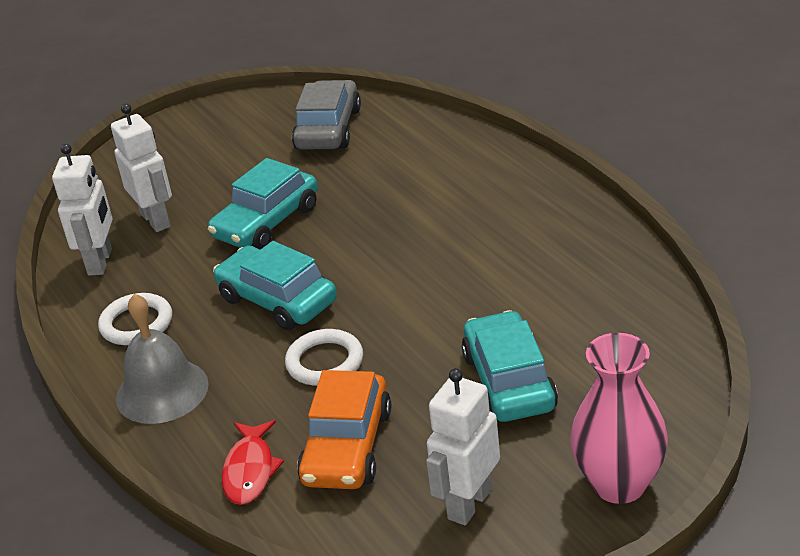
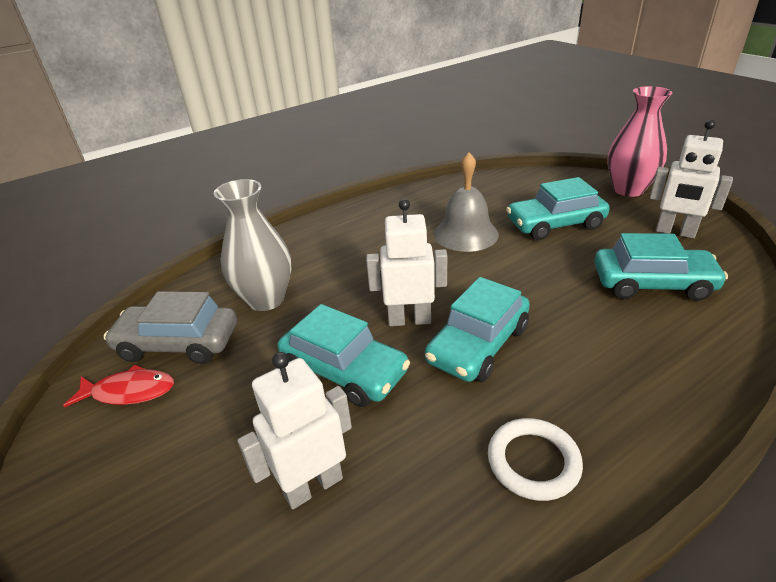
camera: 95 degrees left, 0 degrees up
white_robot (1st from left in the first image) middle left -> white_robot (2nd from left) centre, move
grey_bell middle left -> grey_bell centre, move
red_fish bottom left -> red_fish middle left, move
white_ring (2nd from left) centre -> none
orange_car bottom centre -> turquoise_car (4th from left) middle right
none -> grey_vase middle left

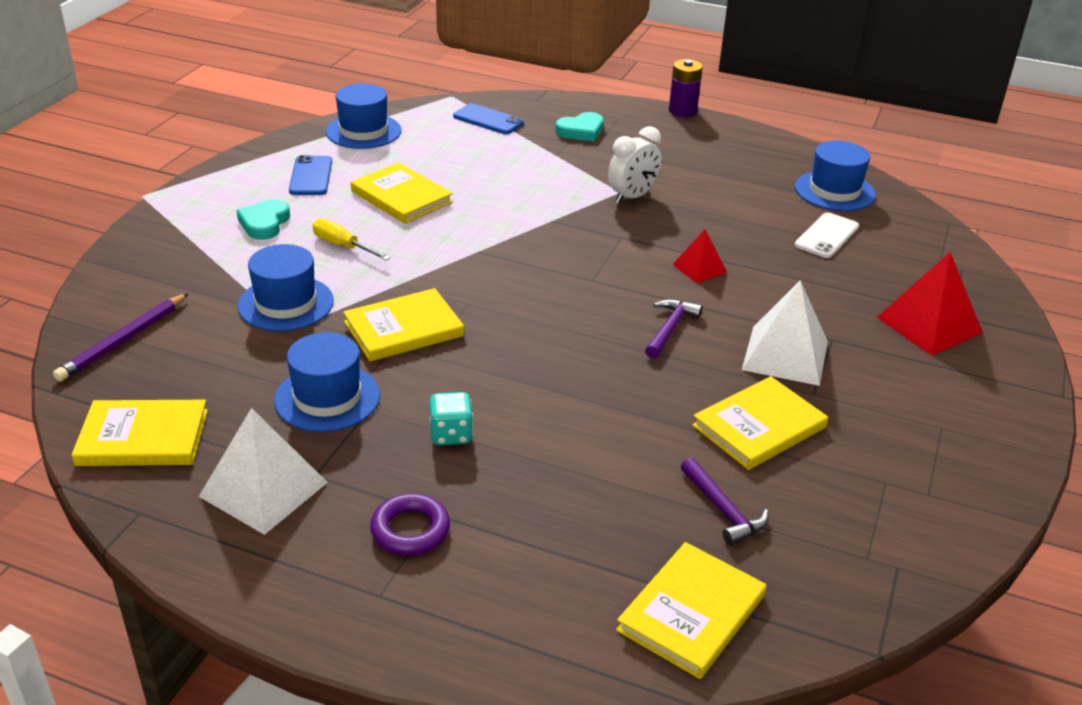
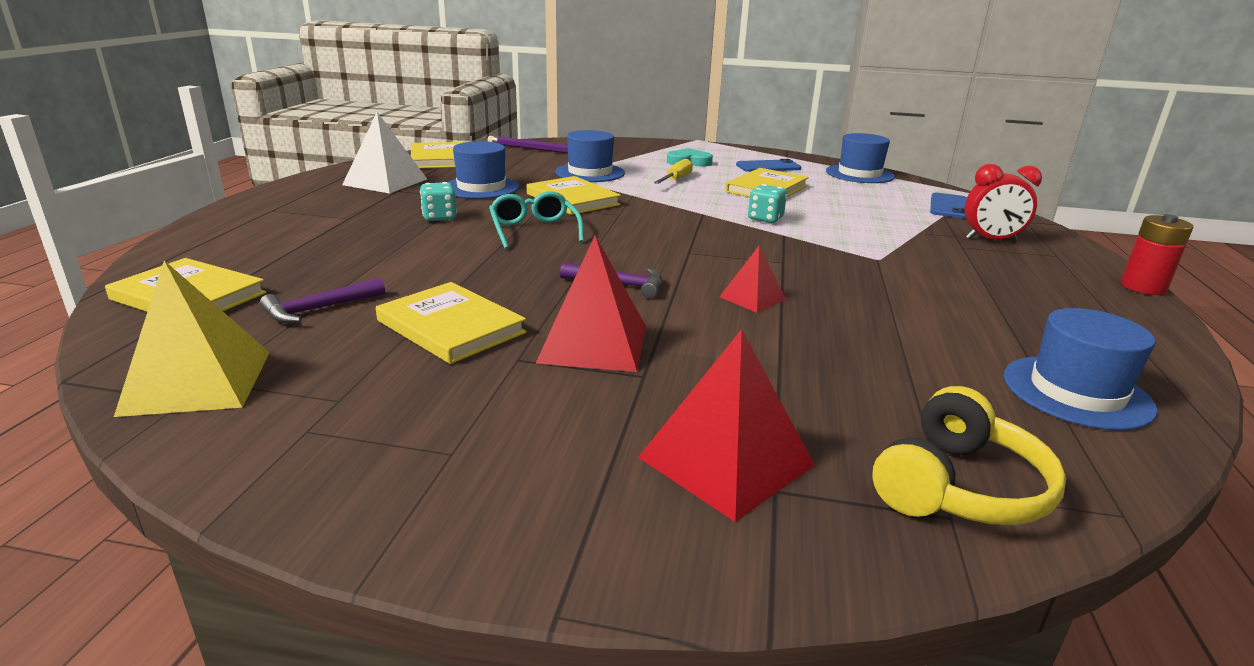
camera: 80 degrees right, 10 degrees down
purple_ring bottom centre -> none
turquoise_heart (2nd from left) top centre -> red_clock top right
white_clock top centre -> none
purple_battery top centre -> red_battery middle right
white_pyramid (2nd from left) middle right -> red_pyramid (1st from left) centre
white_phone middle right -> none
none -> yellow_pyramid middle left
none -> turquoise_glasses top centre
none -> turquoise_dice (2nd from left) top centre
none -> yellow_headphones bottom right

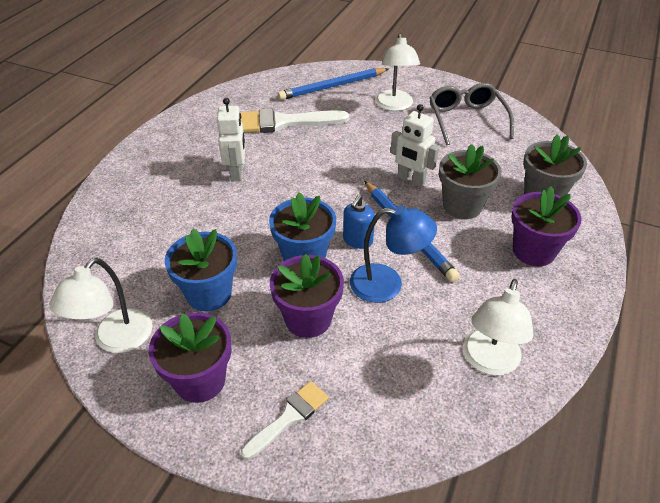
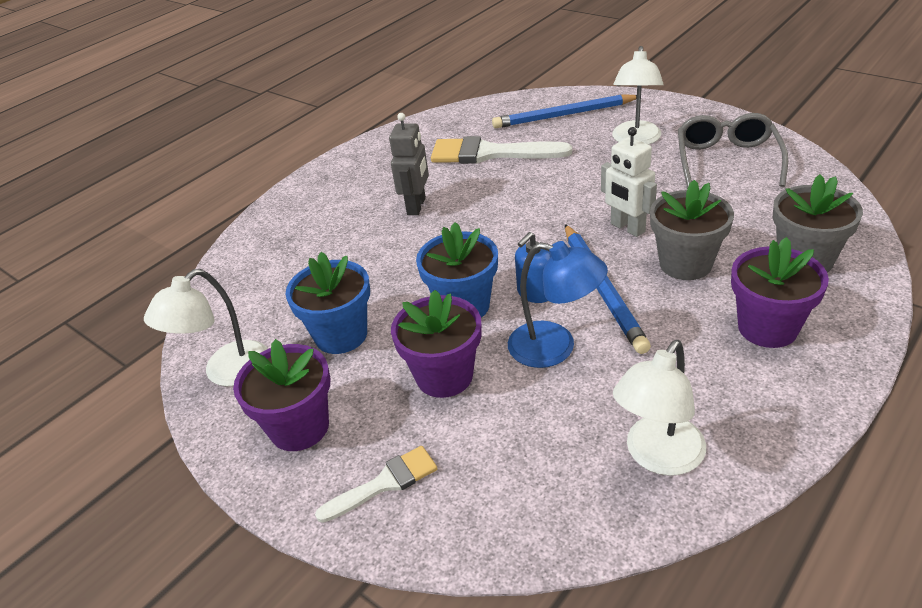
camera: 20 degrees right, 5 degrees down
white_robot (1st from left) top centre -> grey_robot top centre

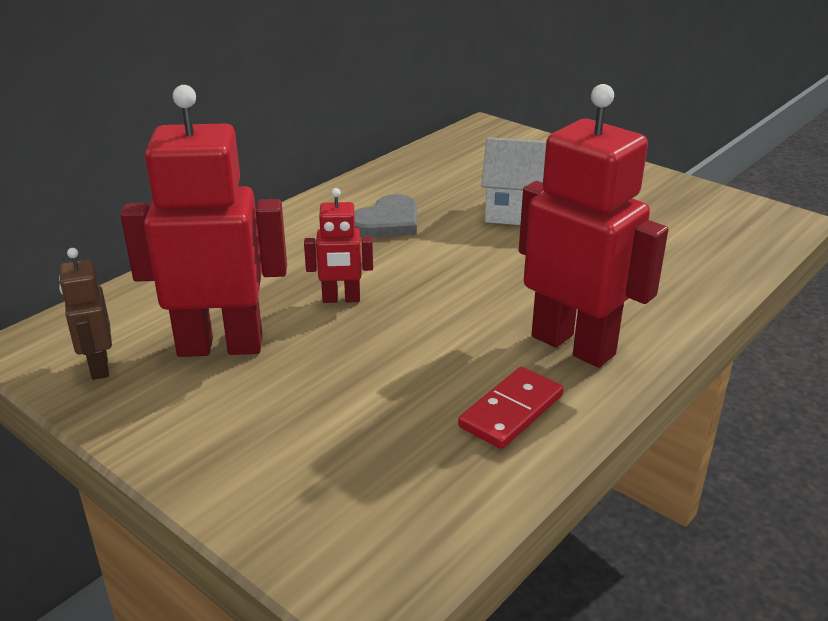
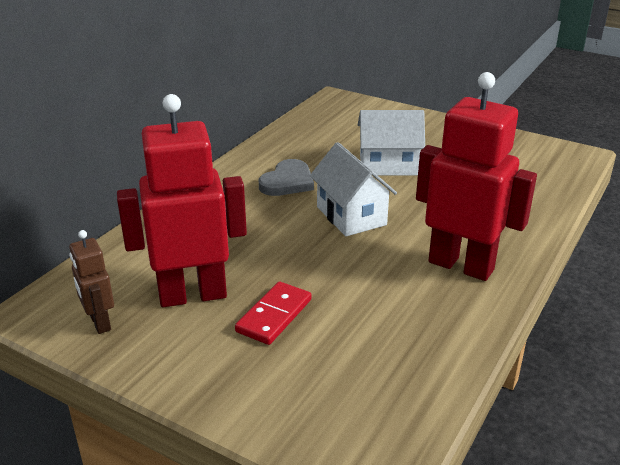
camera: 10 degrees left, 0 degrees up
red_robot (2nd from left) centre -> none
red_domino centre -> red_domino bottom centre, move
none -> white_house (1st from left) centre

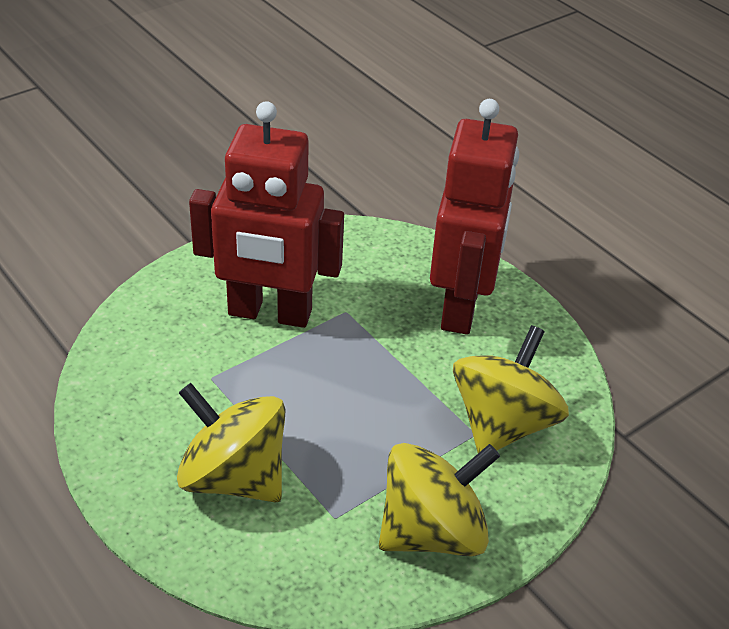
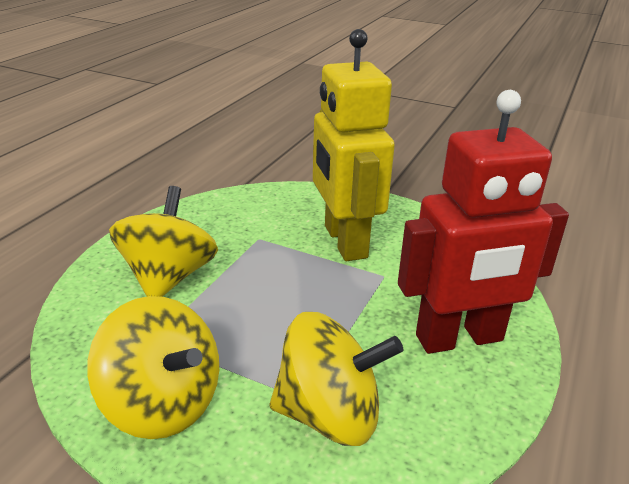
camera: 65 degrees right, 10 degrees down
red_robot (1st from left) centre -> yellow_robot top centre

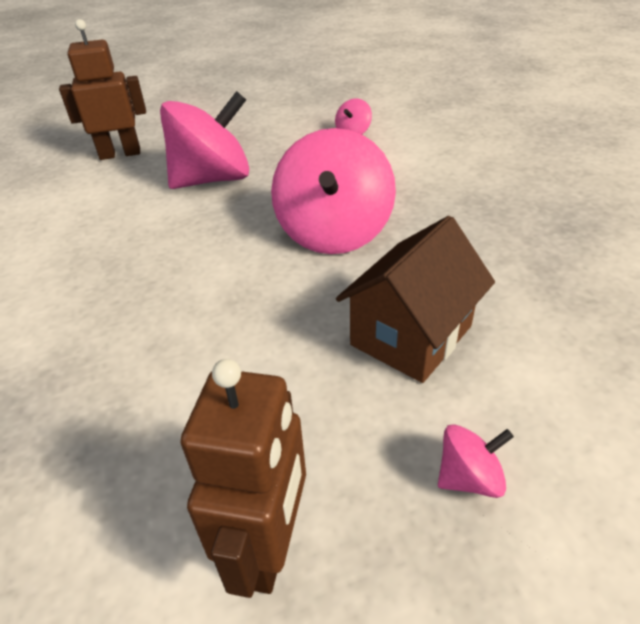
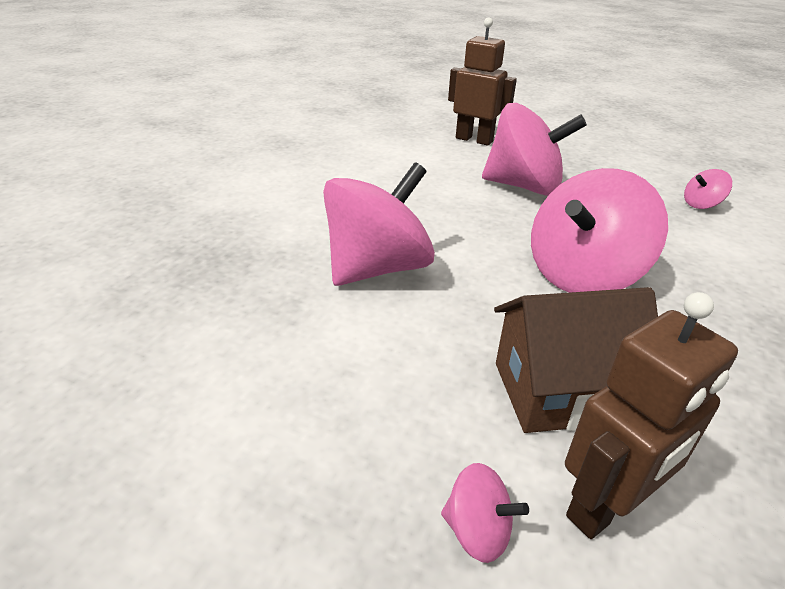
camera: 40 degrees right, 5 degrees down
brown_robot (2nd from left) bottom centre -> brown_robot (2nd from left) bottom right, move
none -> pink_spinning_top (1st from left) centre

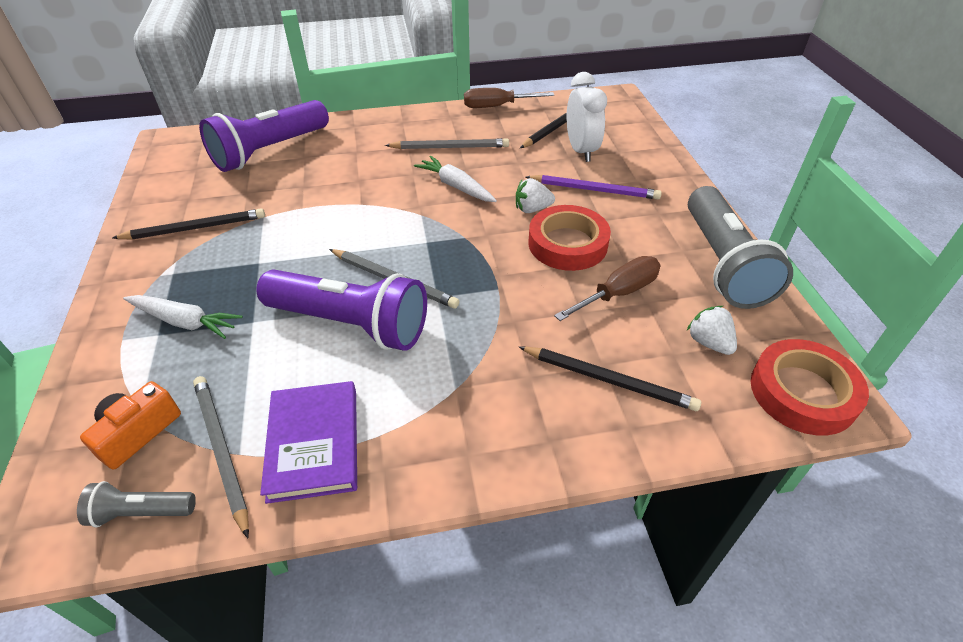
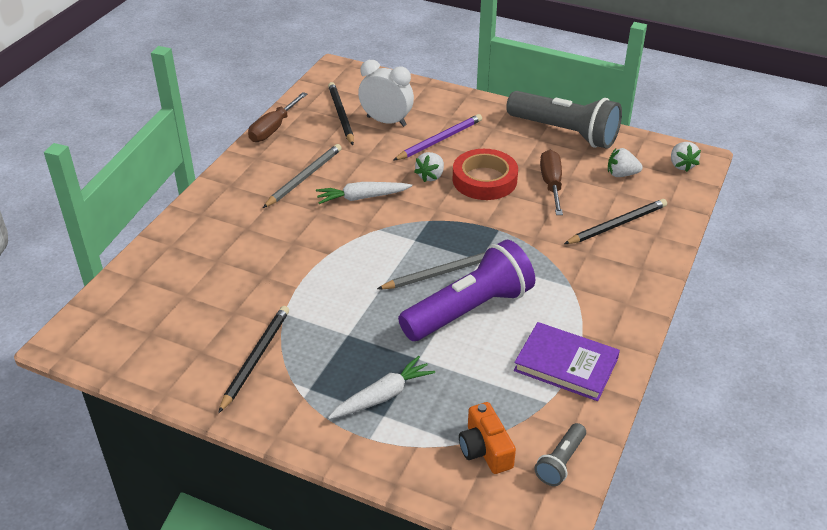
camera: 55 degrees left, 5 degrees down
grey_pencil (1st from left) bottom left -> none
purple_flashlight (1st from left) top left -> none
red_tape (2nd from left) middle right -> white_strawberry (3rd from left) top right

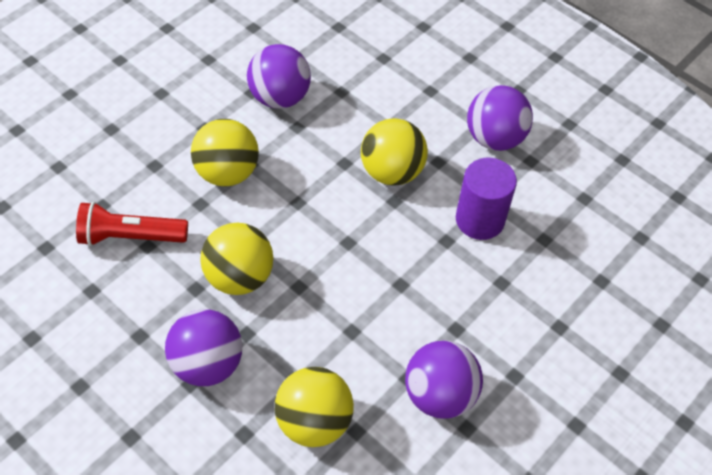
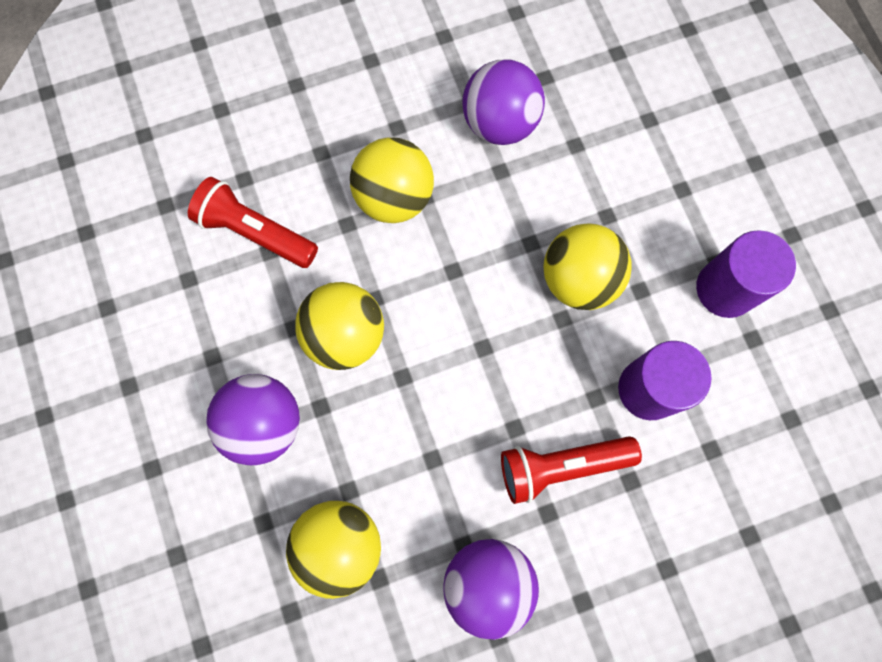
camera: 30 degrees right, 20 degrees up
purple_ball (4th from left) top right -> purple_cylinder (2nd from left) middle right
none -> red_flashlight (2nd from left) bottom centre

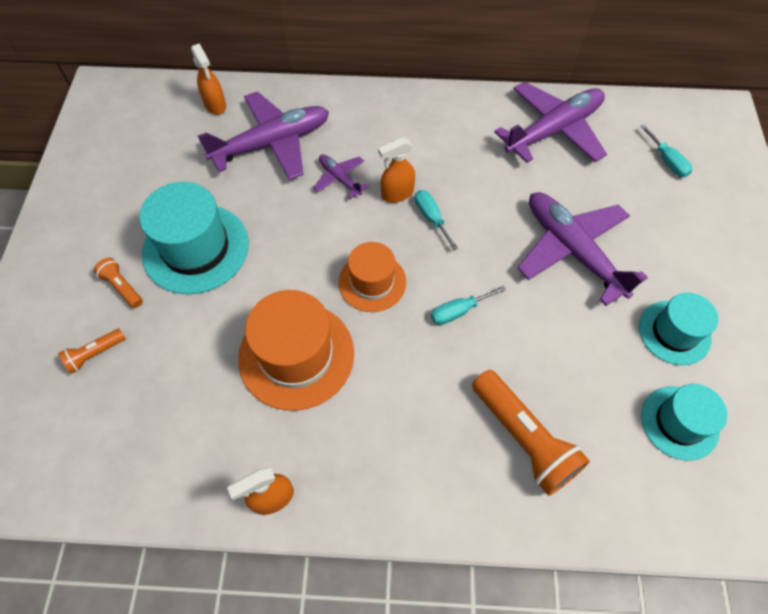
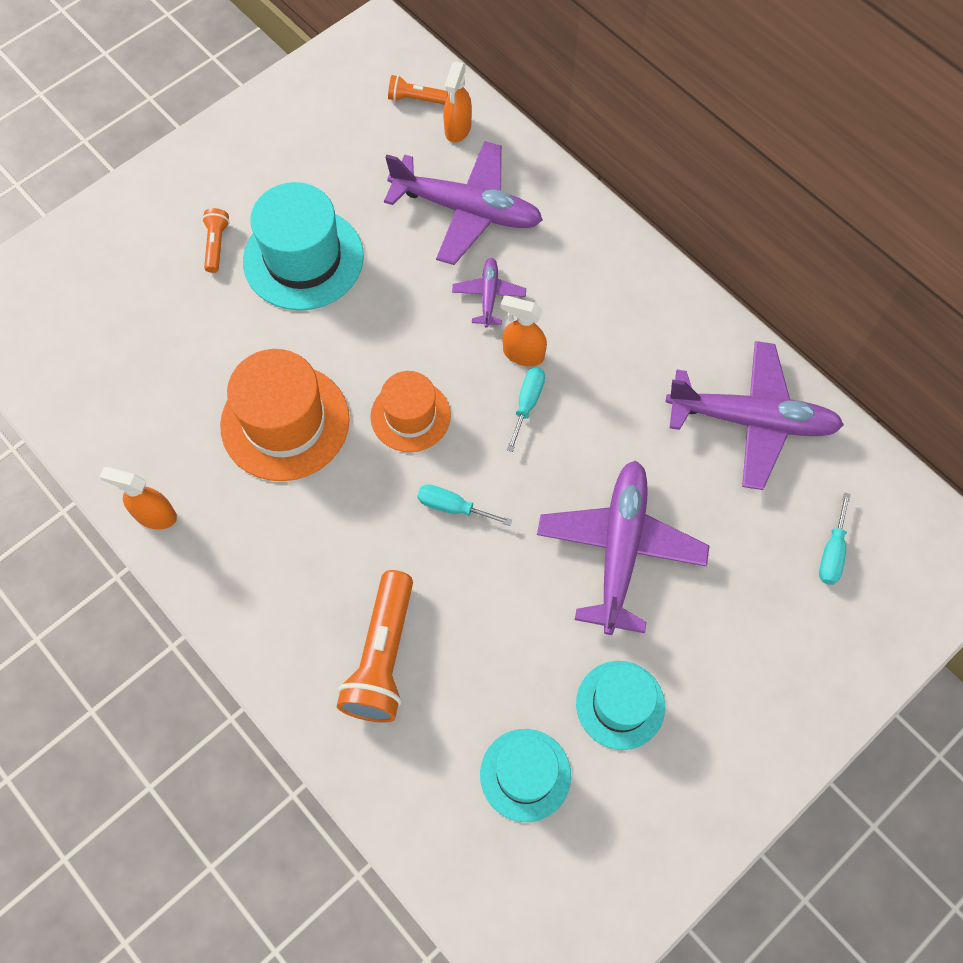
camera: 45 degrees right, 5 degrees up
orange_flashlight (1st from left in the first image) middle left -> orange_flashlight (3rd from left) top centre, move

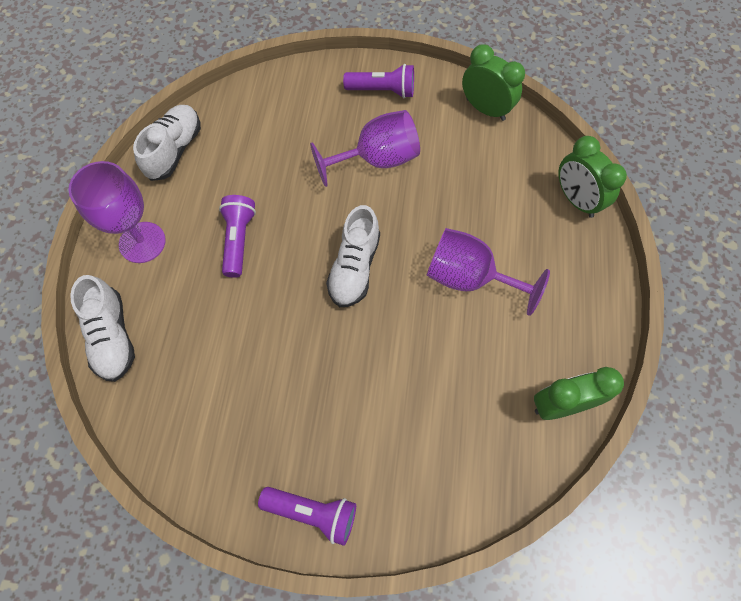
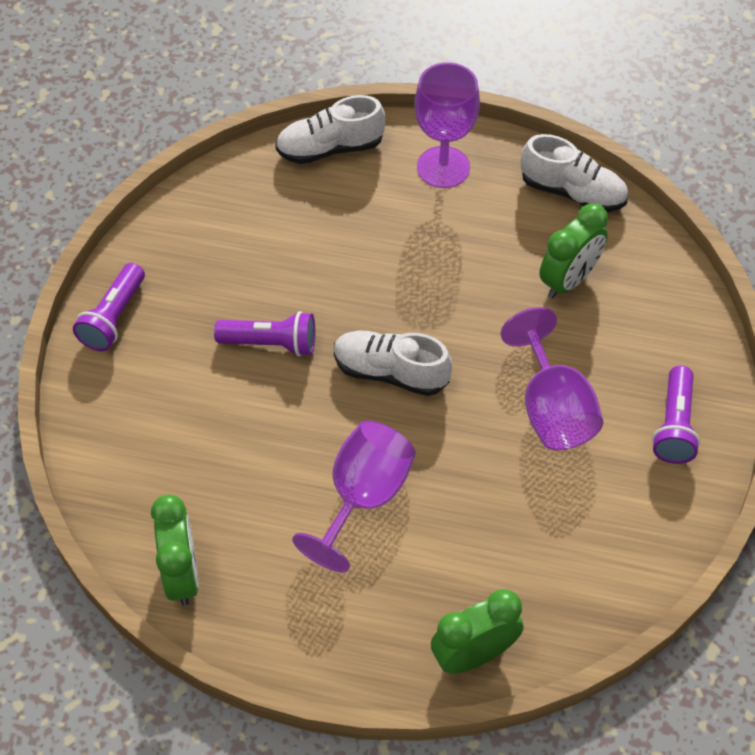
camera: 95 degrees right, 10 degrees down
purple_flashlight (1st from left in the first image) middle left -> purple_flashlight (2nd from left) centre, move
green_clock (1st from left in the first image) top centre -> green_clock (3rd from left) top right, move

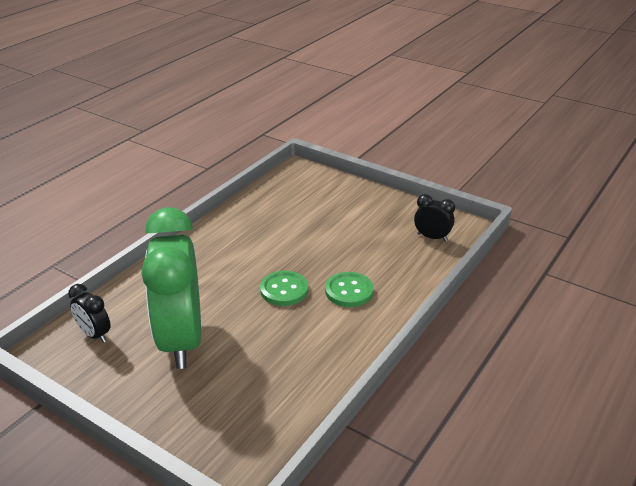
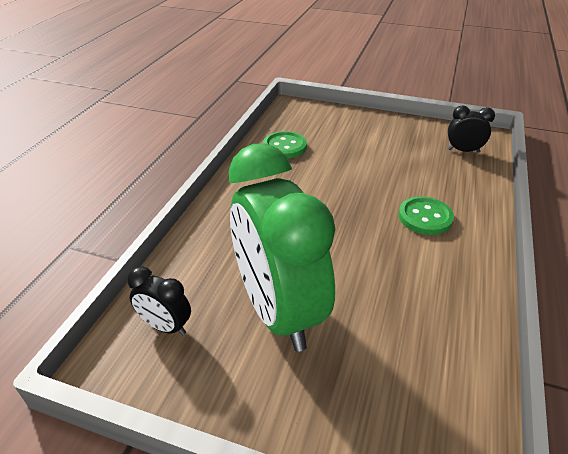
camera: 15 degrees left, 5 degrees up
green_button (1st from left) centre -> green_button (1st from left) top centre, move

